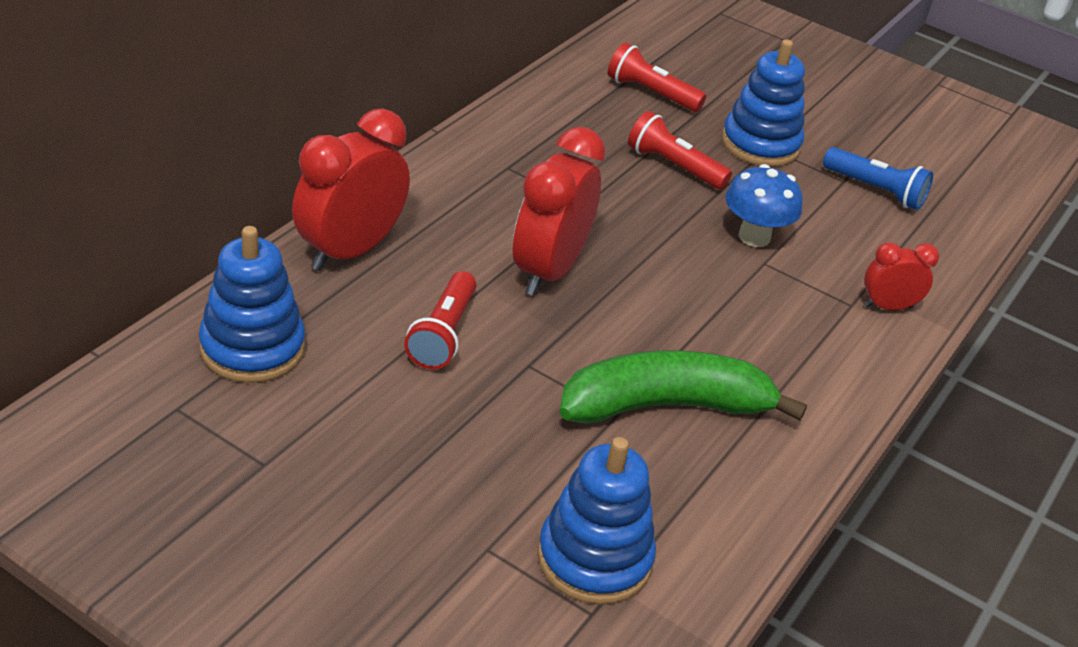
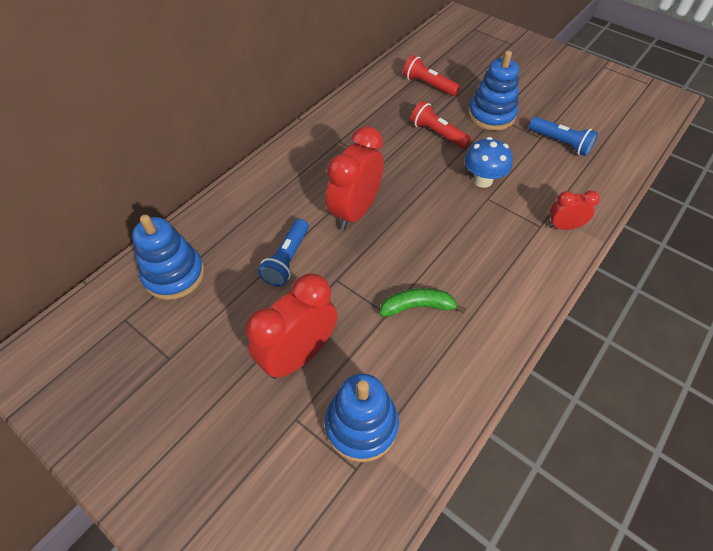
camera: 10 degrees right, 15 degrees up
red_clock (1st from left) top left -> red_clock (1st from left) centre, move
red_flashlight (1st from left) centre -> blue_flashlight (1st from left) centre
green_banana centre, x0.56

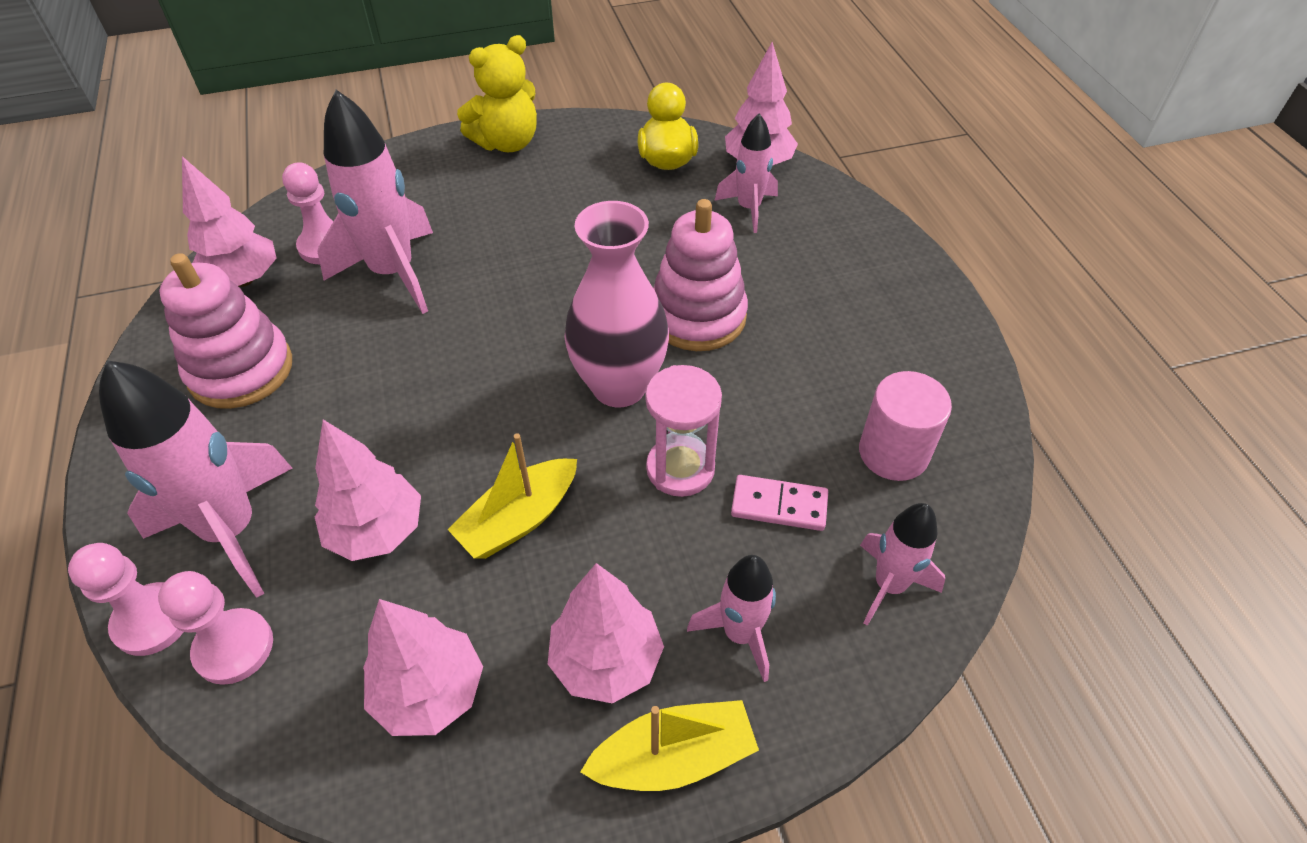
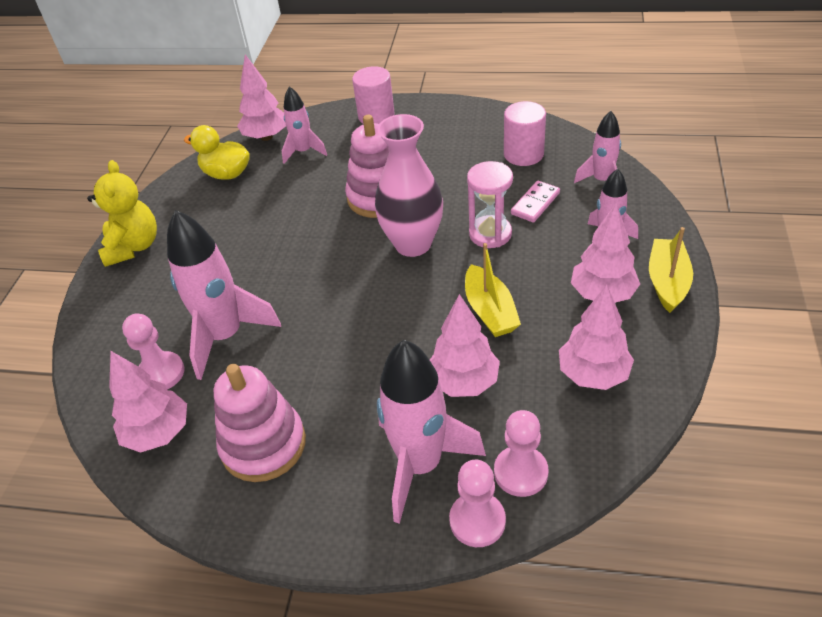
camera: 60 degrees left, 5 degrees down
none -> pink_cylinder (1st from left) top centre

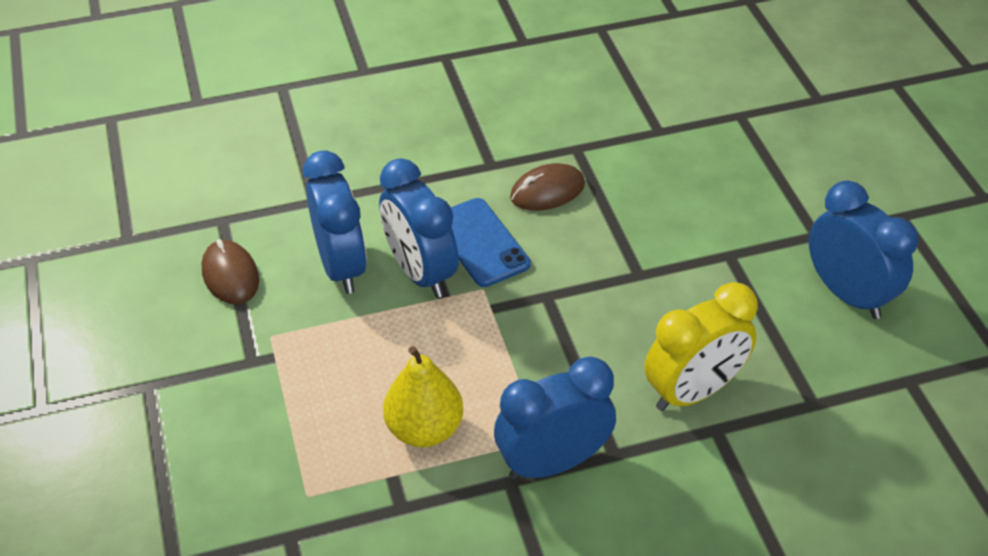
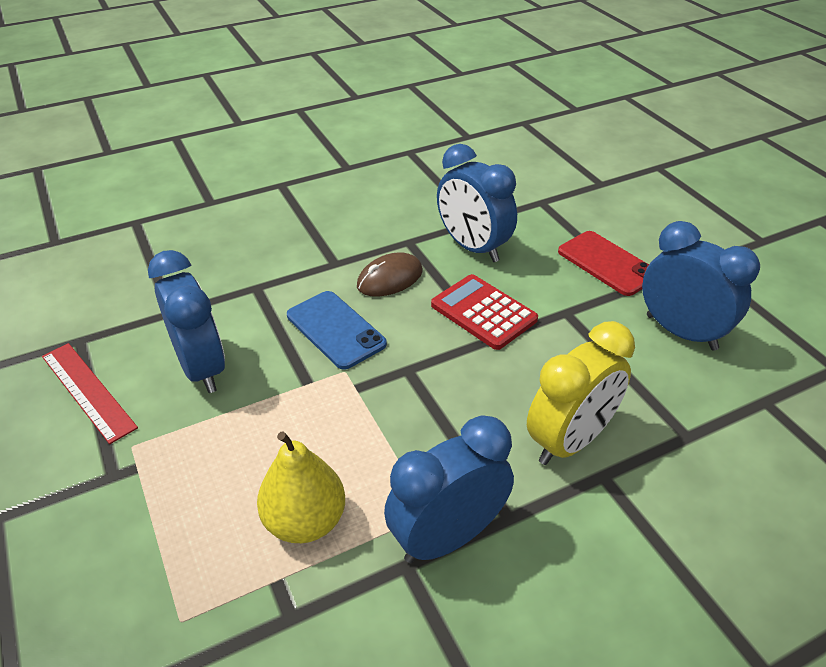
camera: 10 degrees left, 5 degrees down
brown_mouse (1st from left) middle left -> red_ruler middle left
blue_clock (2nd from left in the first image) centre -> blue_clock (3rd from left) top centre, move
none -> red_calculator centre
none -> red_phone middle right

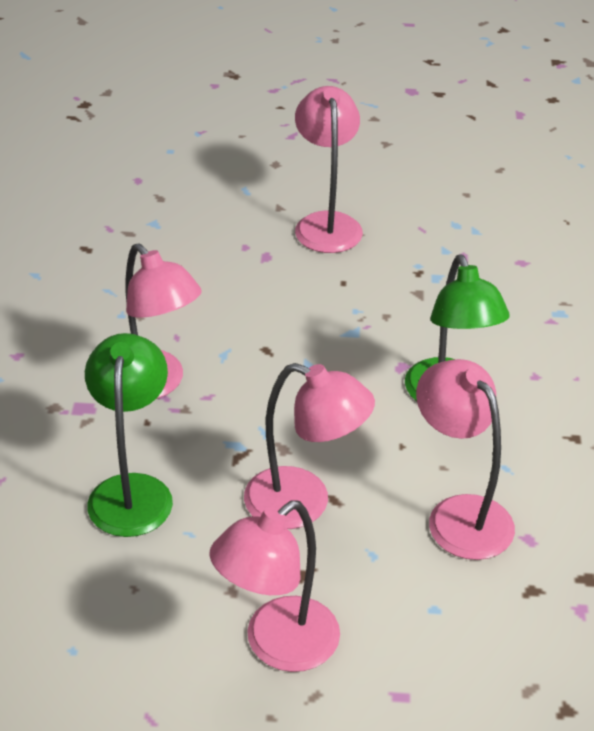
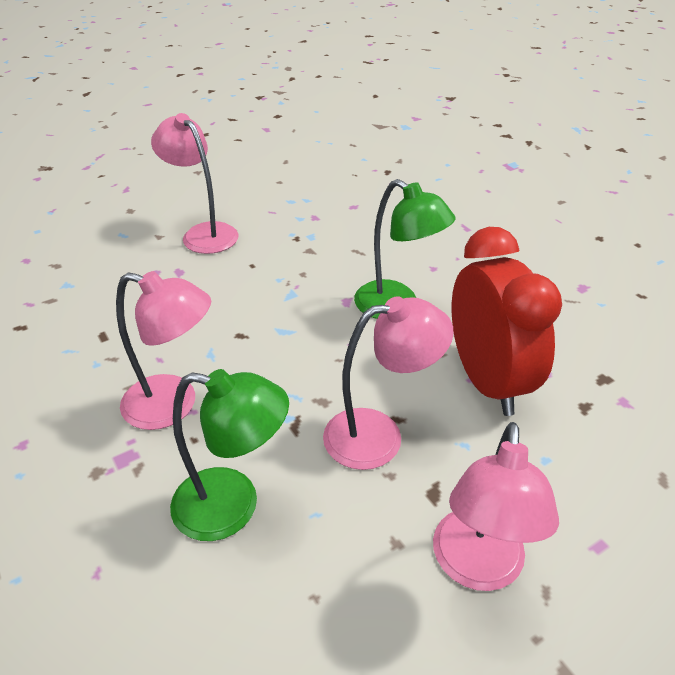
camera: 35 degrees left, 0 degrees up
green_lamp (1st from left) middle left -> green_lamp (1st from left) bottom centre, 135 degrees clockwise
pink_lamp (5th from left) middle right -> red_clock middle right

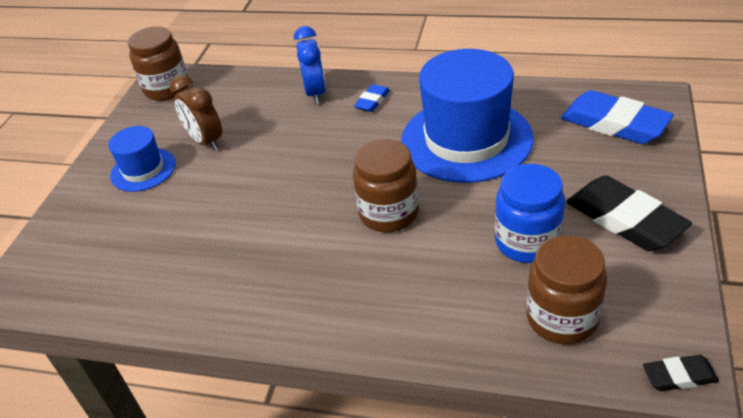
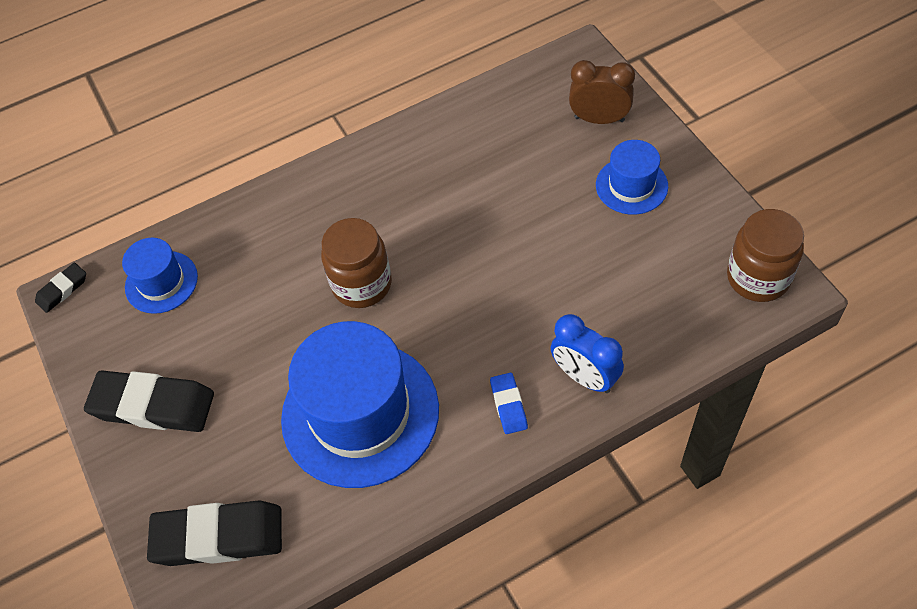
camera: 140 degrees right, 15 degrees up
brown_clock top left -> brown_clock top centre, move
blue_jar middle right -> none
brown_jar (3rd from left) bottom right -> blue_hat (1st from left) middle left
blue_eraser (2nd from left) top right -> black_eraser (3rd from left) bottom left

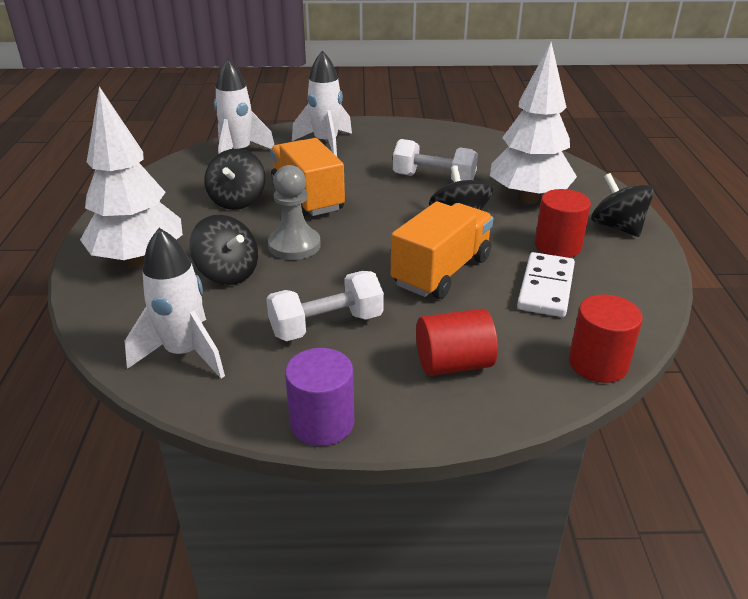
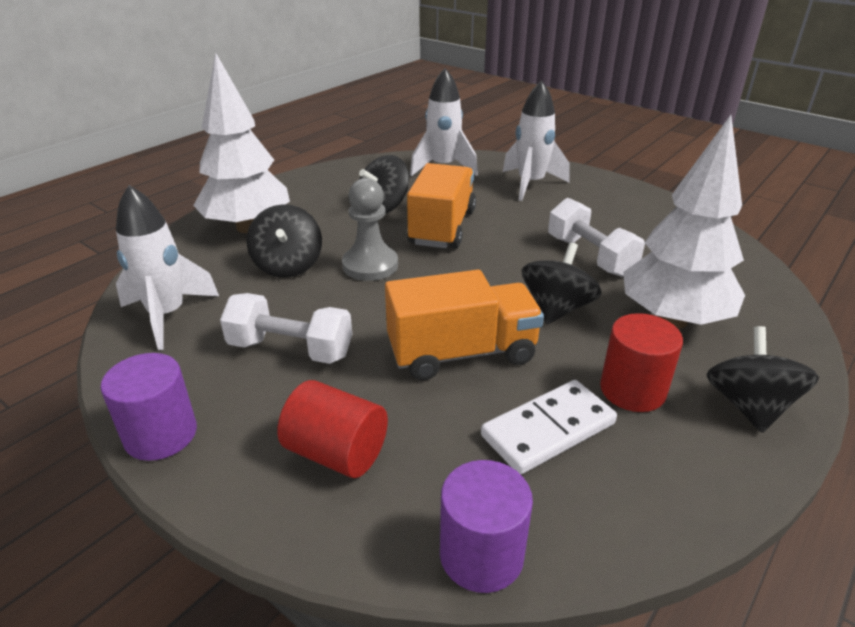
camera: 40 degrees right, 0 degrees up
red_cylinder (3rd from left) middle right -> purple_cylinder (2nd from left) bottom centre

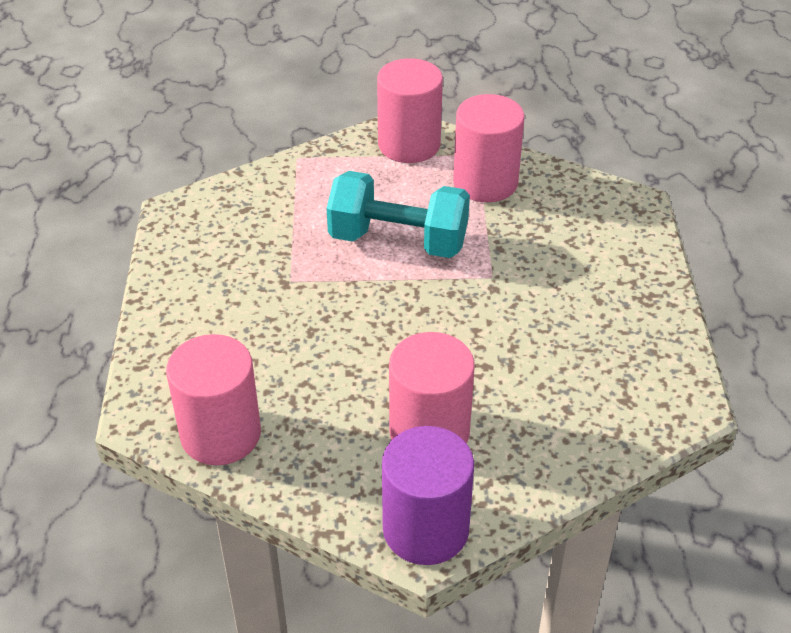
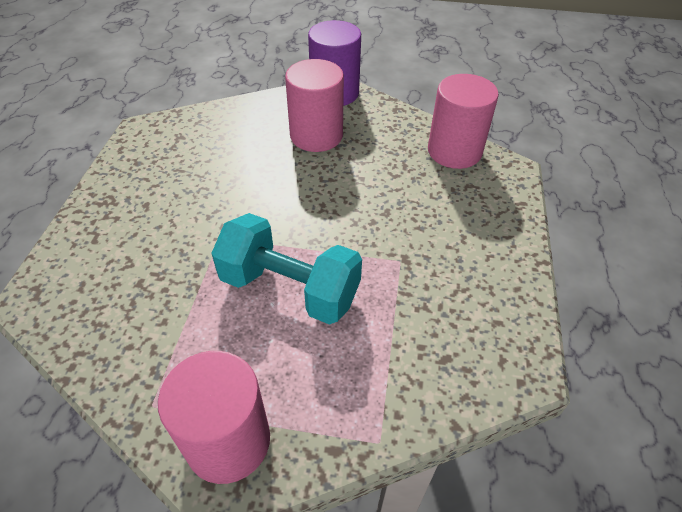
camera: 170 degrees left, 5 degrees up
pink_cylinder (4th from left) top centre -> none

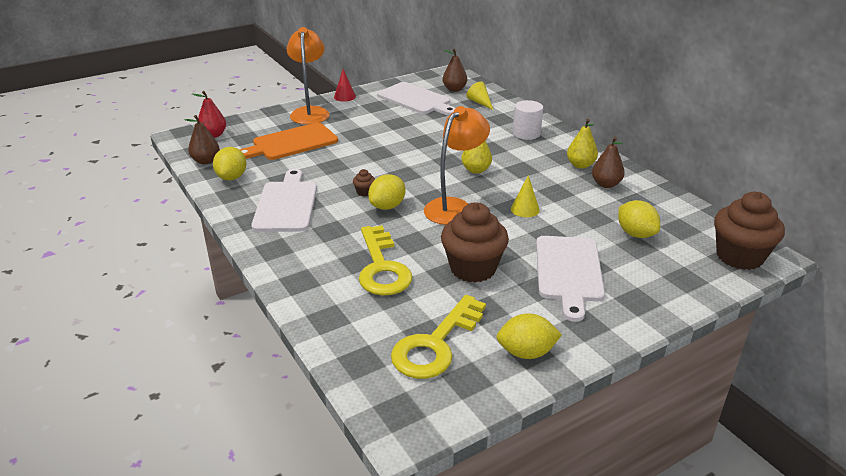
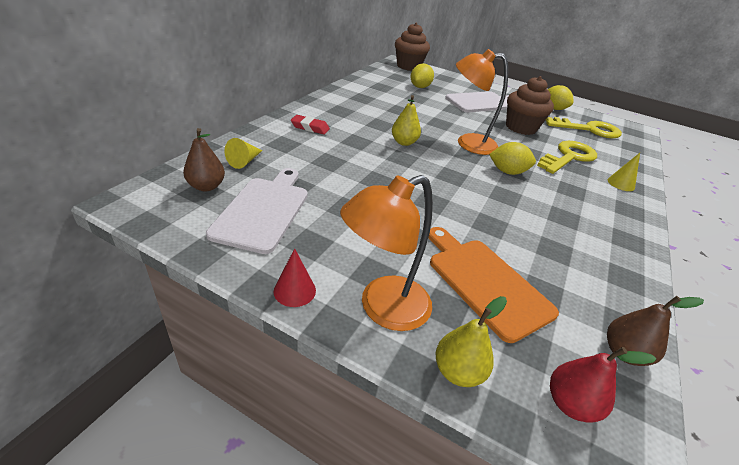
camera: 125 degrees left, 5 degrees up
yellow_lemon (1st from left) middle left -> none
orange_cutting_board top centre -> orange_cutting_board middle right, 150 degrees counterclockwise
white_cutting_board (1st from left) centre -> none
brown_cupcake (1st from left) centre -> none
yellow_cone (2nd from left) centre -> yellow_cone (2nd from left) middle right, move
white_cylinder top centre -> red_eraser top centre
yellow_pear (2nd from left) top right -> yellow_pear (2nd from left) bottom centre, move
brown_pear (3rd from left) middle right -> none

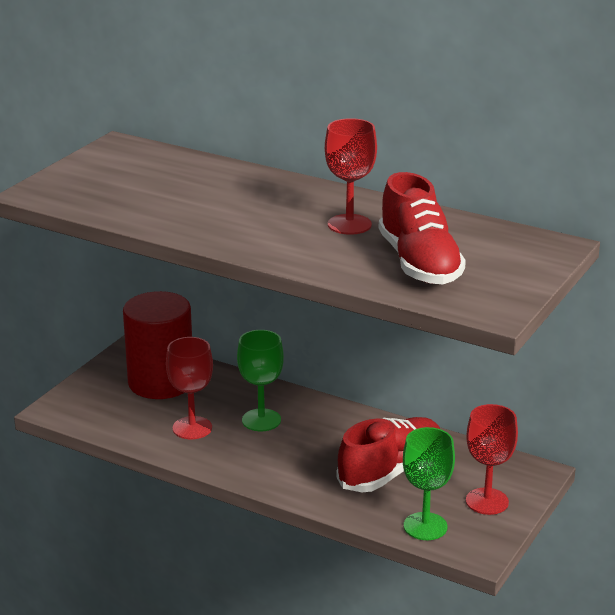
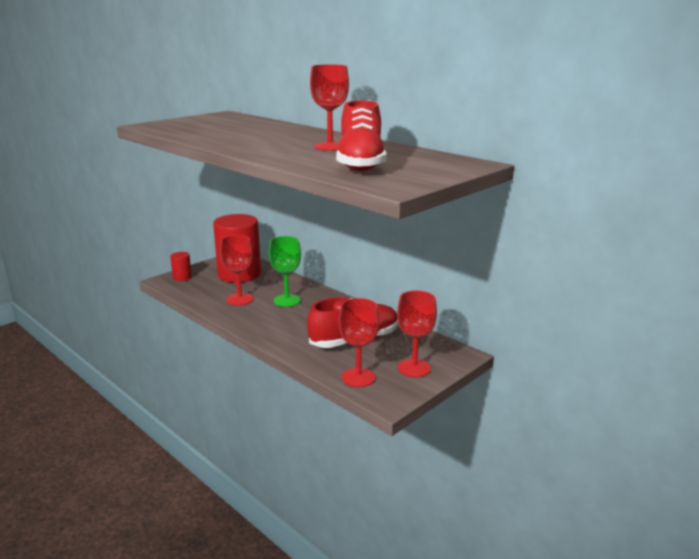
camera: 15 degrees right, 5 degrees down
green_goblet (2nd from left) bottom right -> red_goblet (3rd from left) centre
none -> red_cylinder (1st from left) middle left

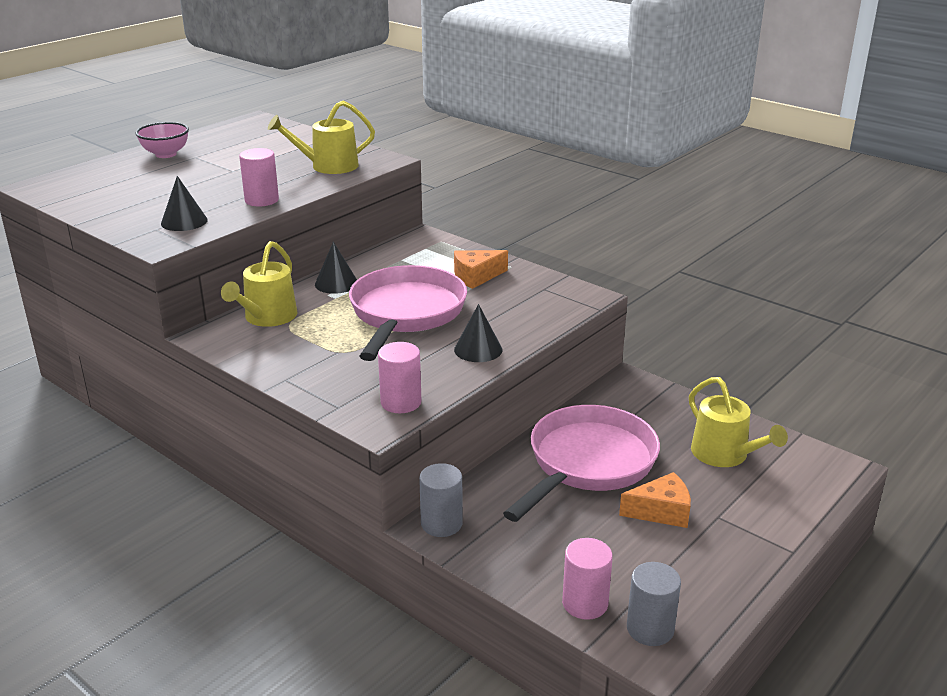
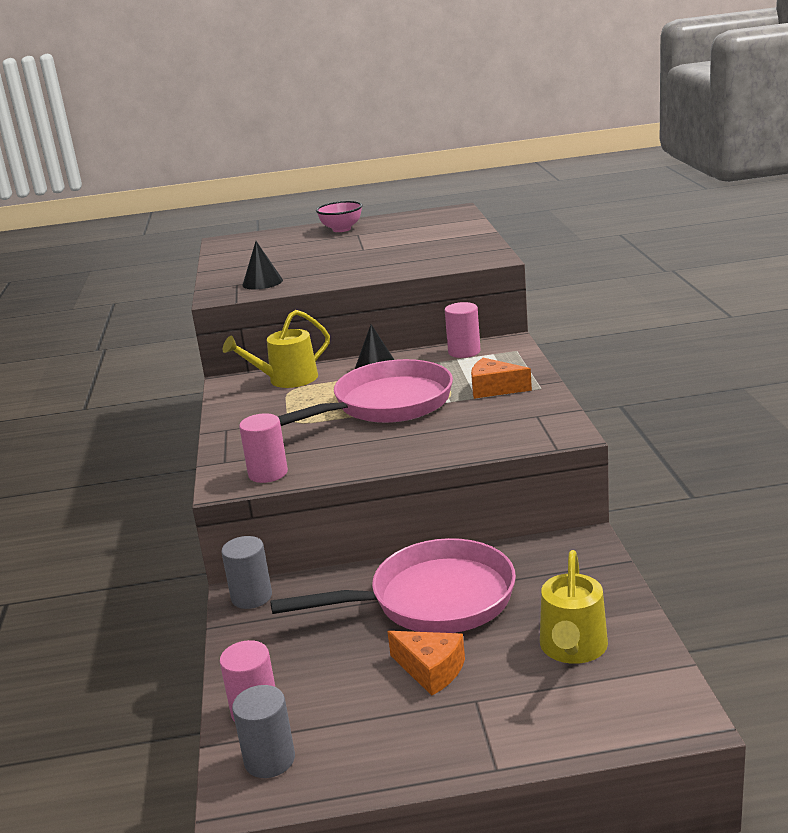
camera: 45 degrees right, 5 degrees down
pink_cylinder (1st from left in the first image) top left -> pink_cylinder (3rd from left) centre, move
yellow_watering_can (2nd from left) top centre -> none
black_cone (3rd from left) centre -> none

